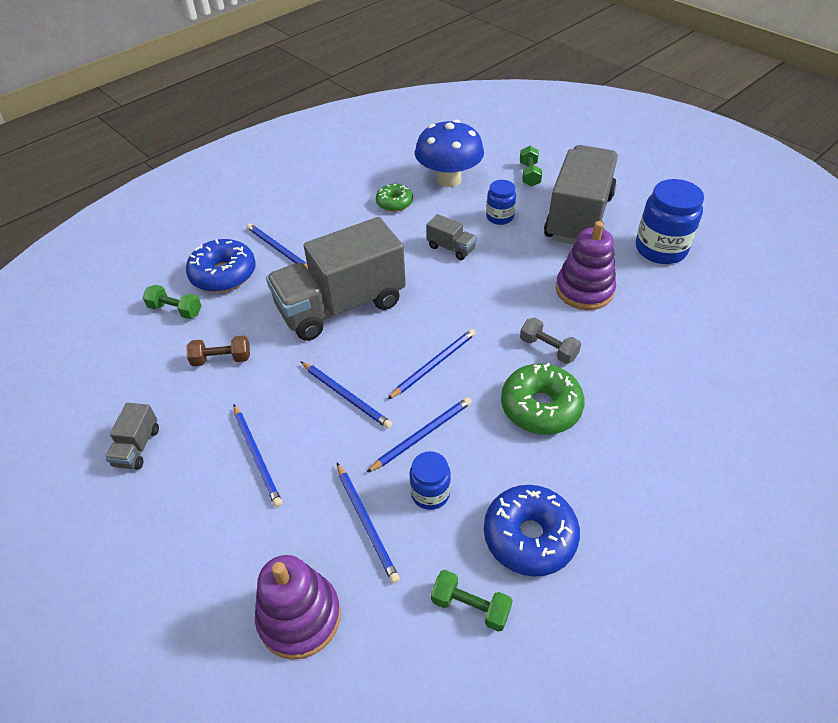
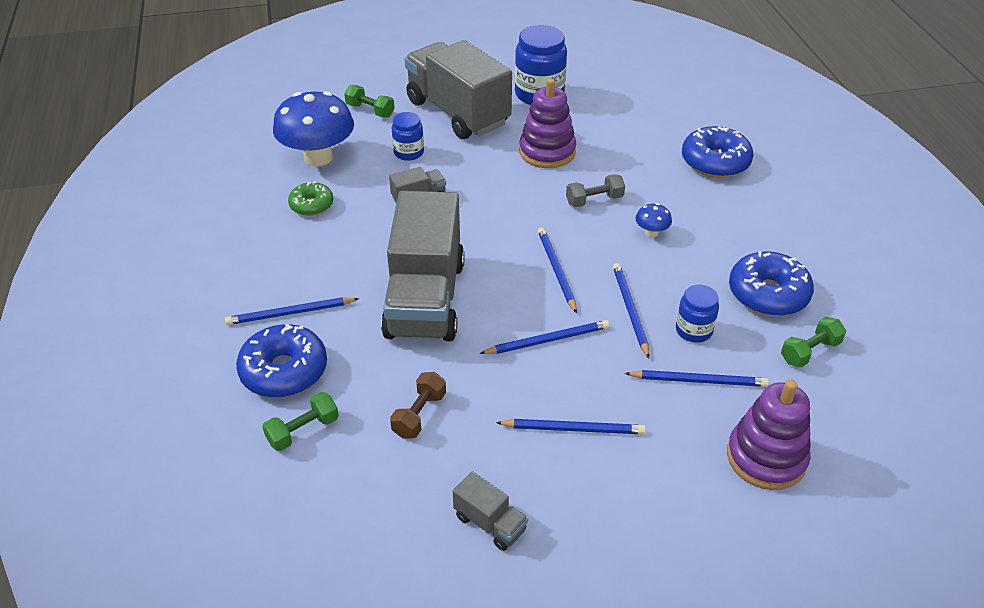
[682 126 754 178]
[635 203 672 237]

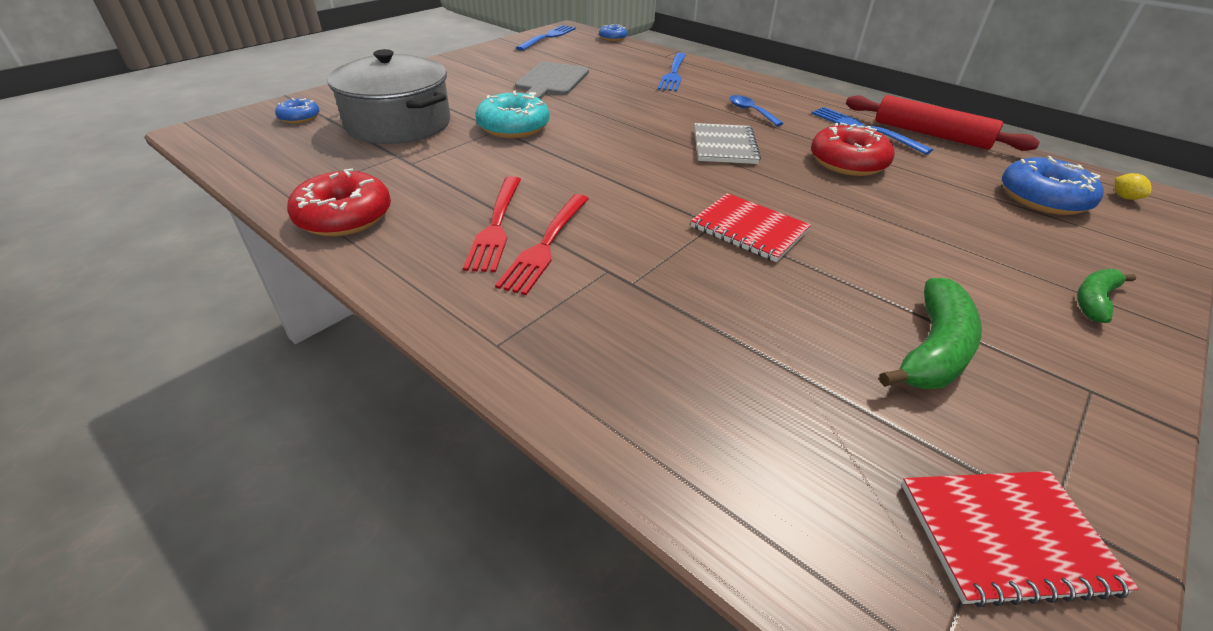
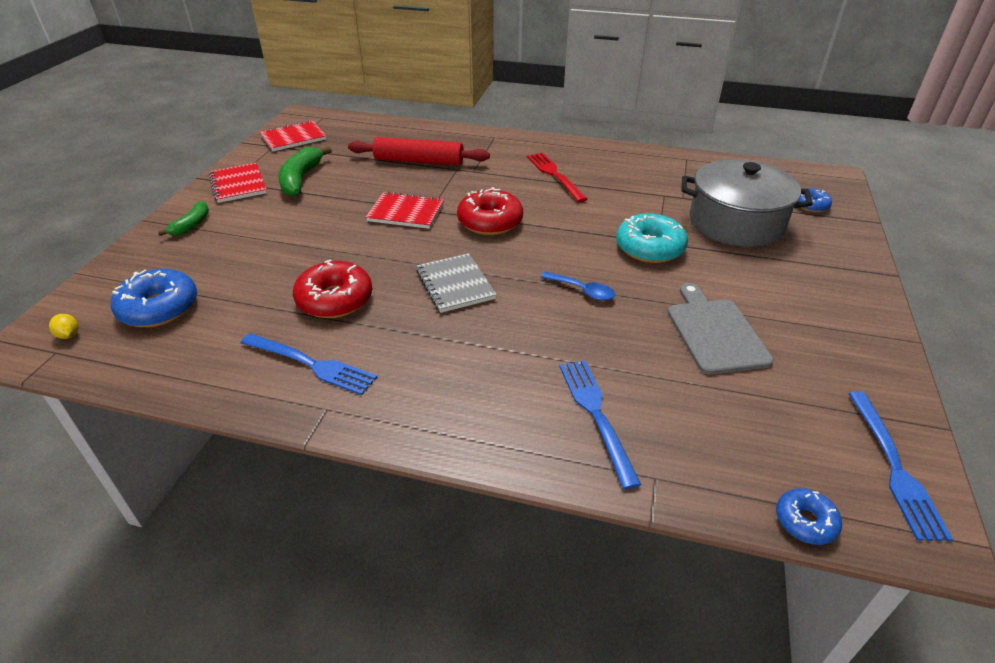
[495 194 589 295] (first image)
[209 163 267 203]
[457 187 523 235]
[541 272 615 301]
[348 137 490 165]

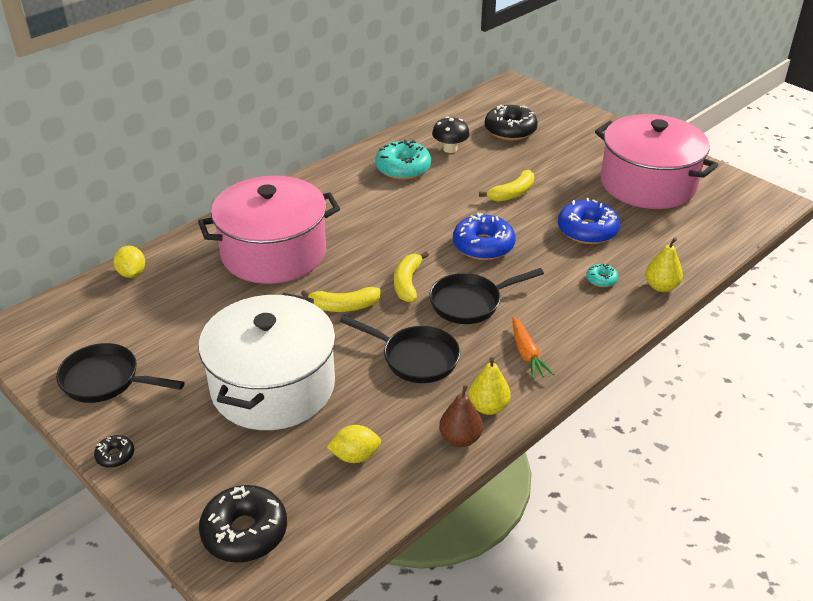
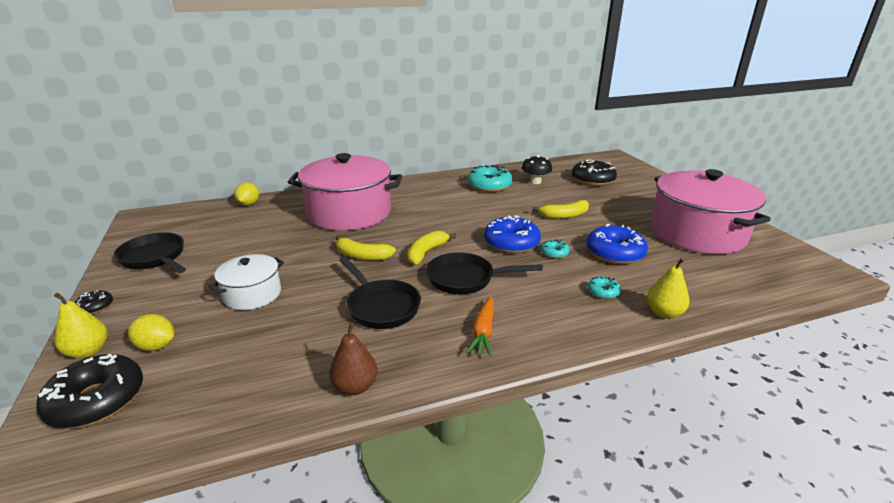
[541 239 570 259]
[128 314 174 351]
[54 293 108 358]
[209 254 284 310]

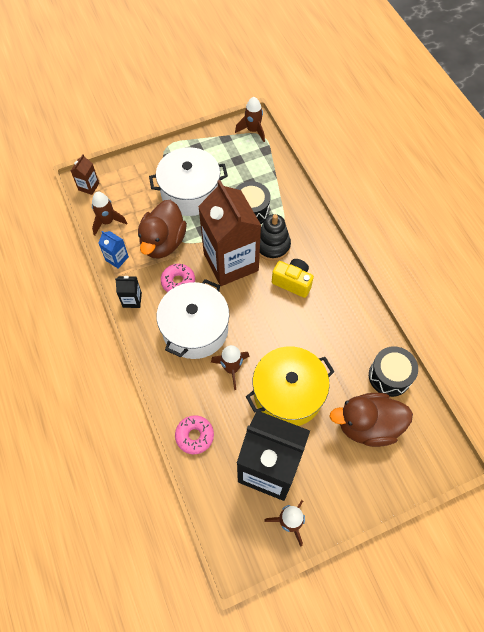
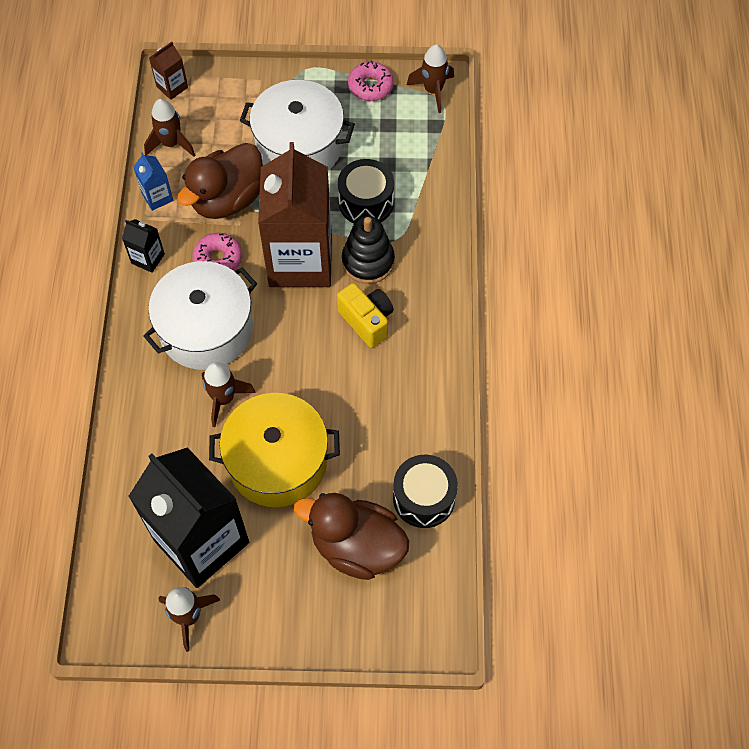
[348 61 394 101]

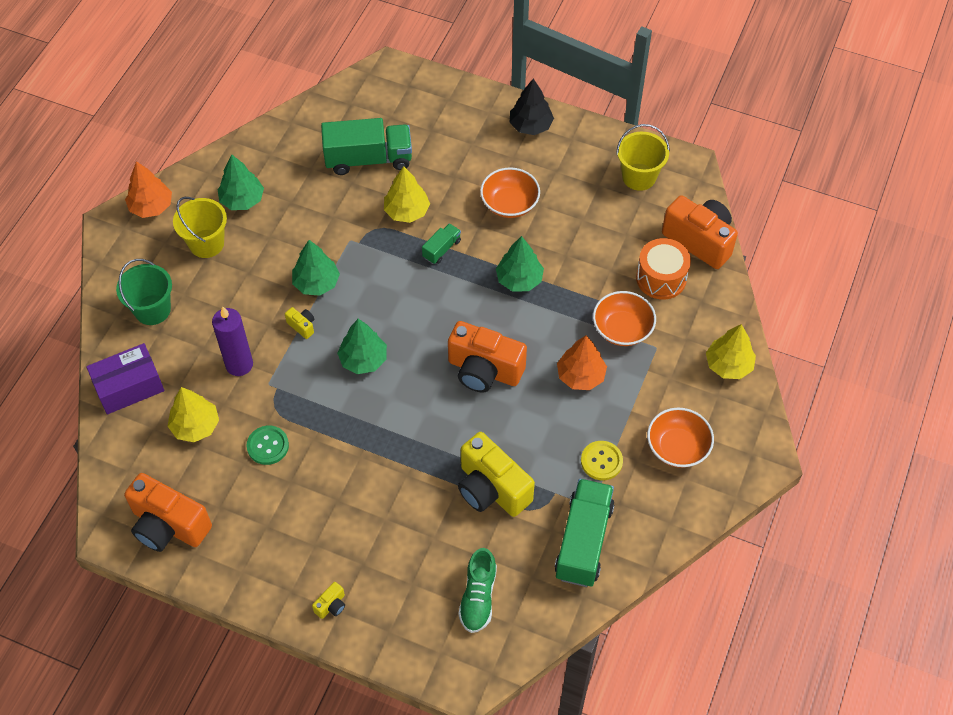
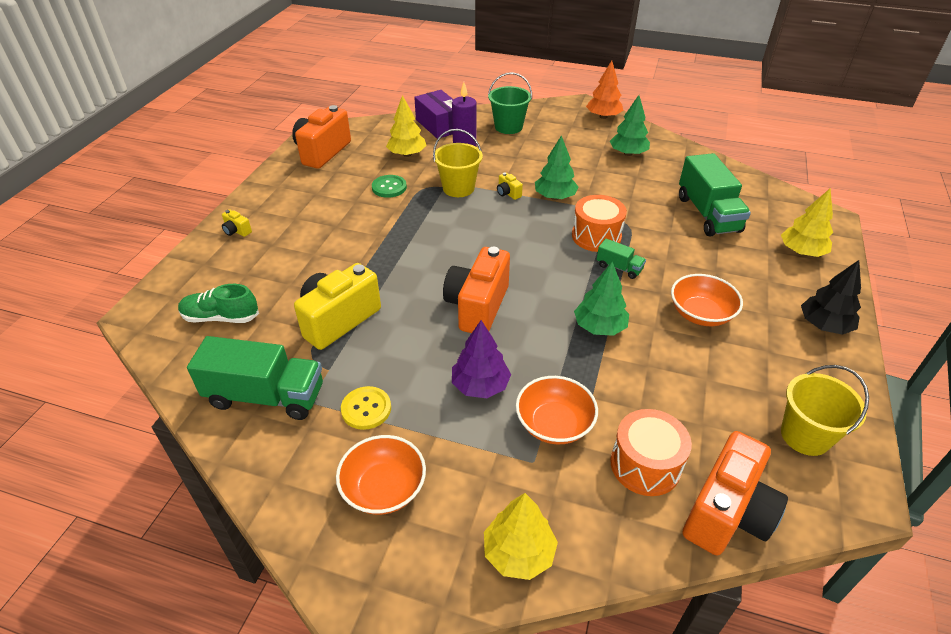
[337 319 387 374] (first image)
[572 195 627 252]
[433 129 483 197]
[781 188 833 257]
[452 320 511 398]
[497 172 523 200]

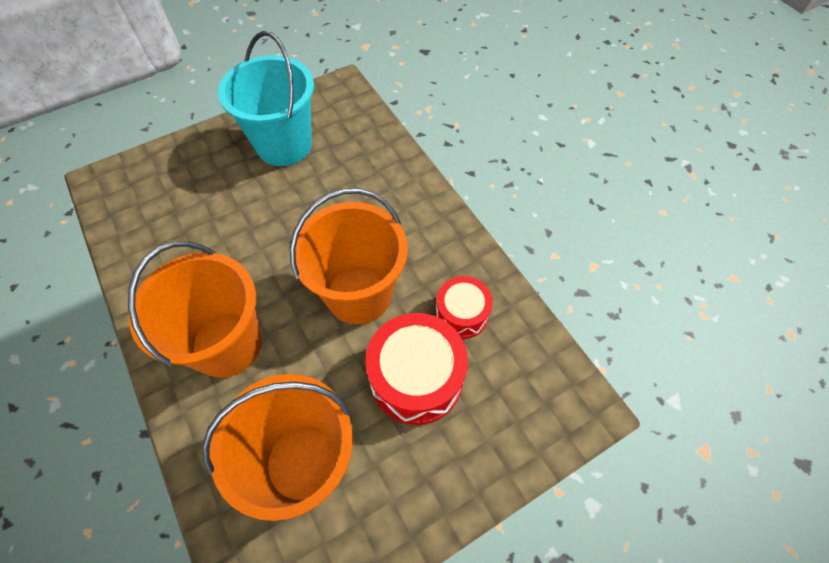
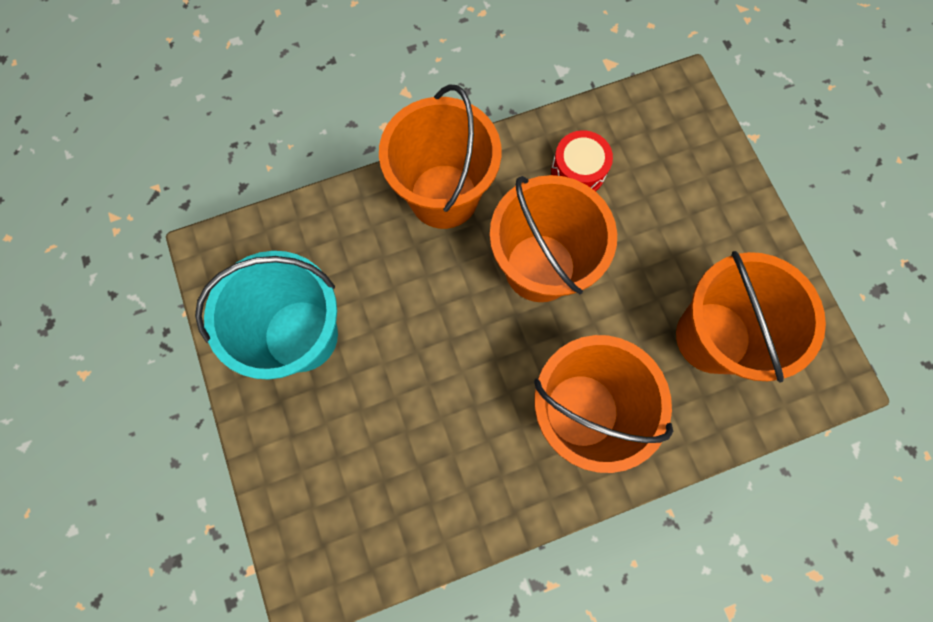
[365 313 468 425] (first image)
[379 84 502 229]

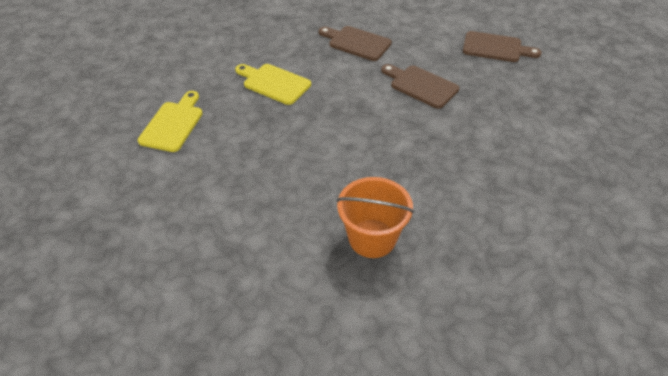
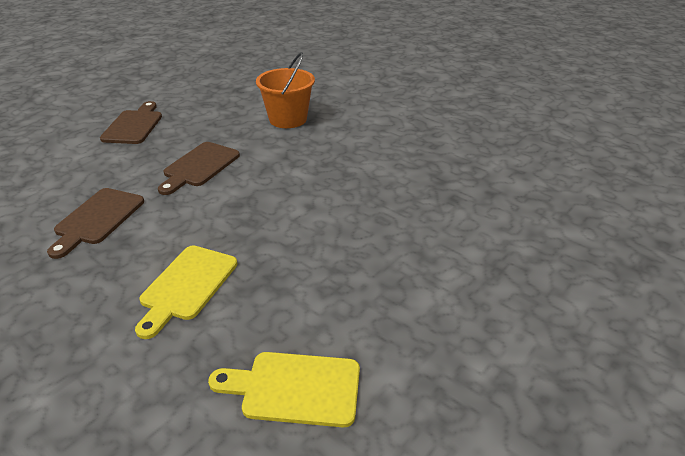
[256 52 315 128]

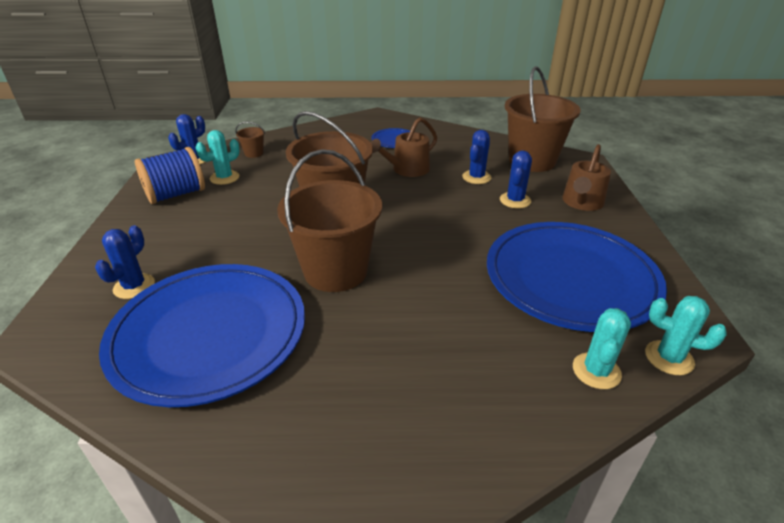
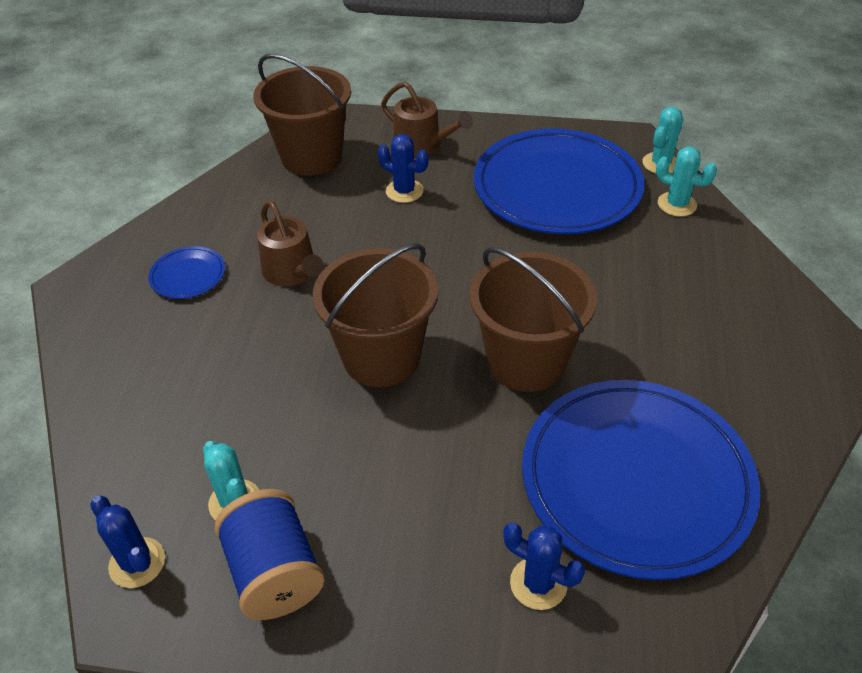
[235 122 265 158] (first image)
[462 130 491 184] (first image)

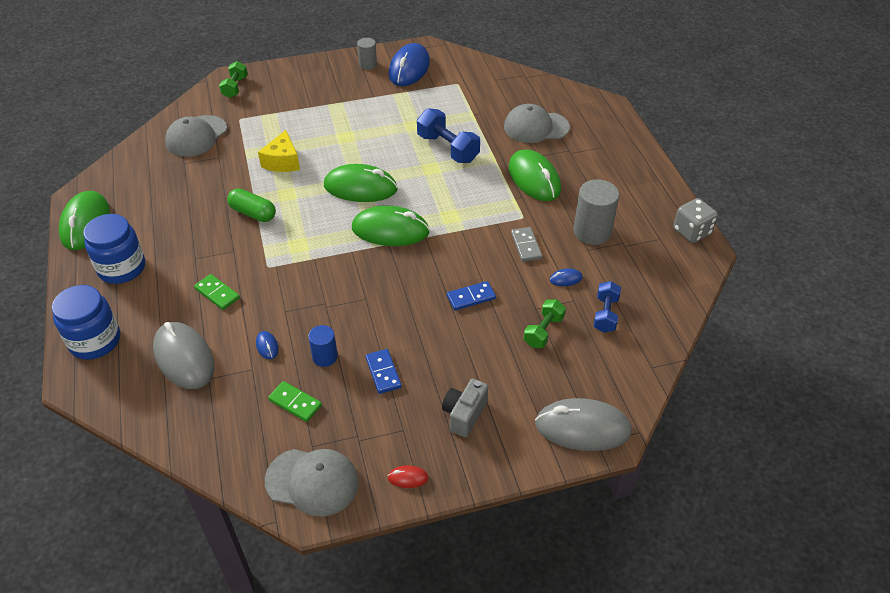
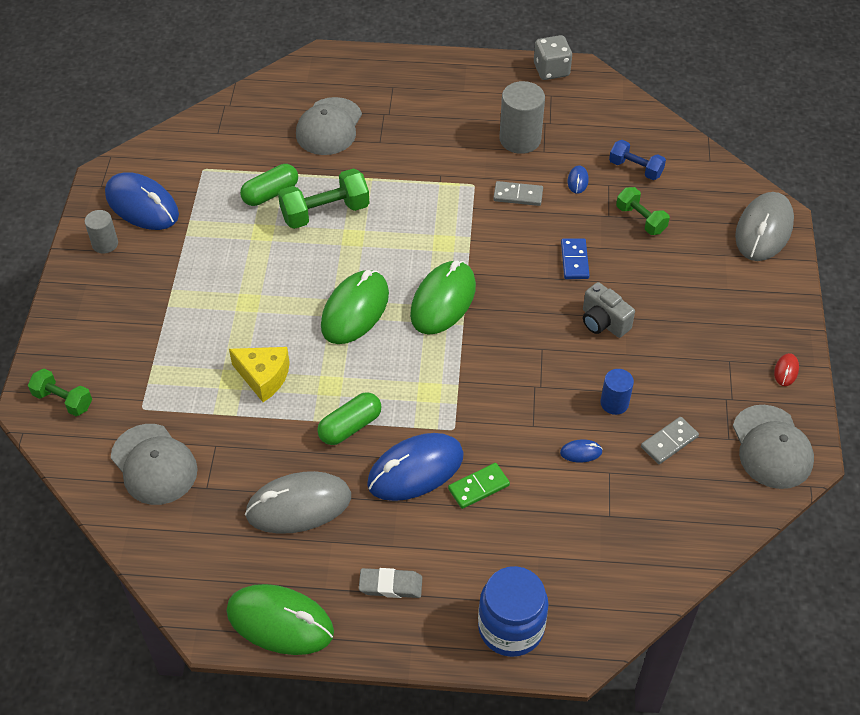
[365 349 402 394] (first image)
[508 149 561 201] (first image)
[240 164 298 206]
[367 433 464 501]
[245 471 351 534]
[583 282 635 338]
[359 568 422 598]
[641 417 699 464]
[278 168 369 229]
[733 405 814 489]

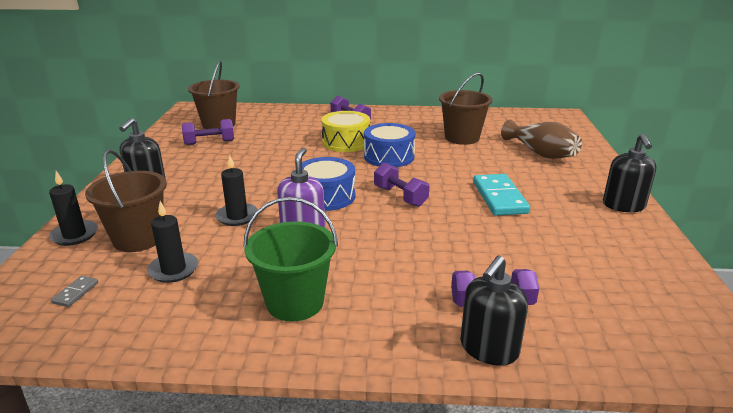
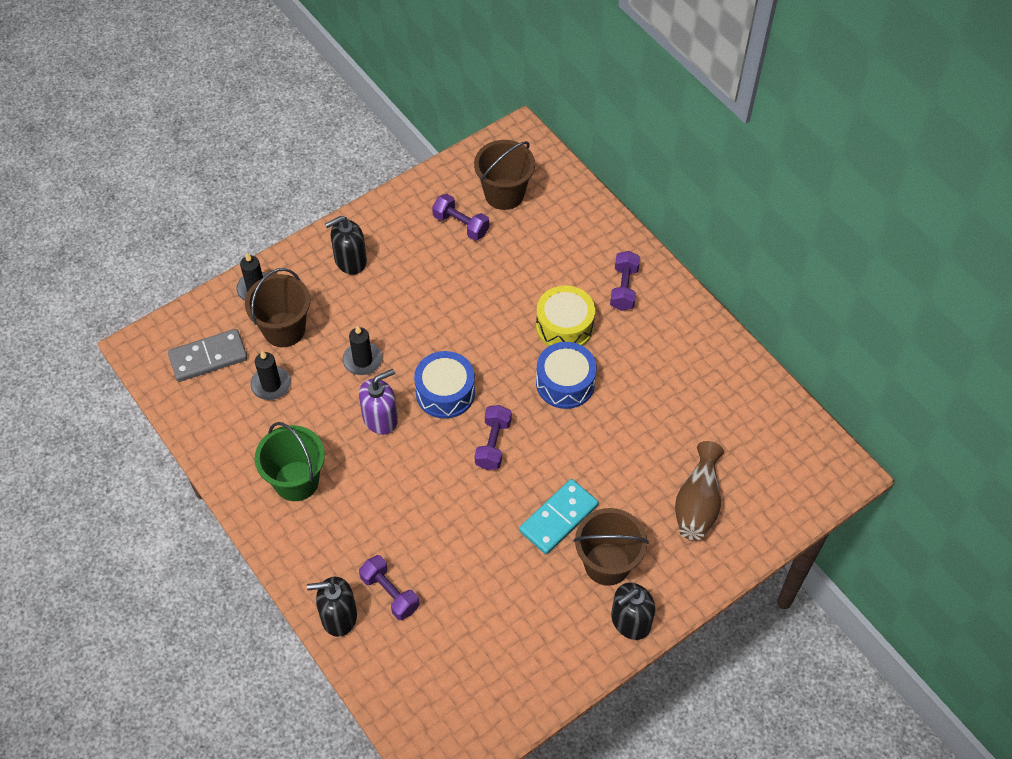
[574 508 649 586]
[168 329 248 382]

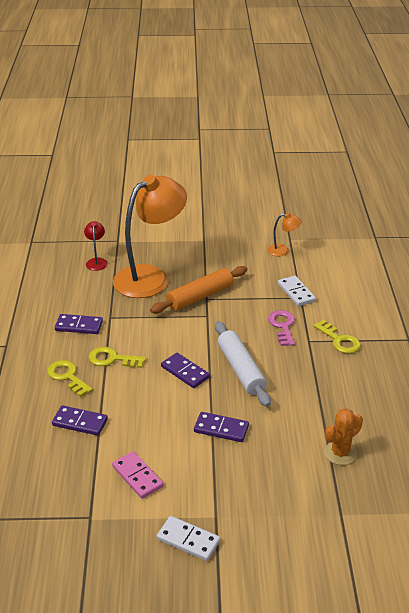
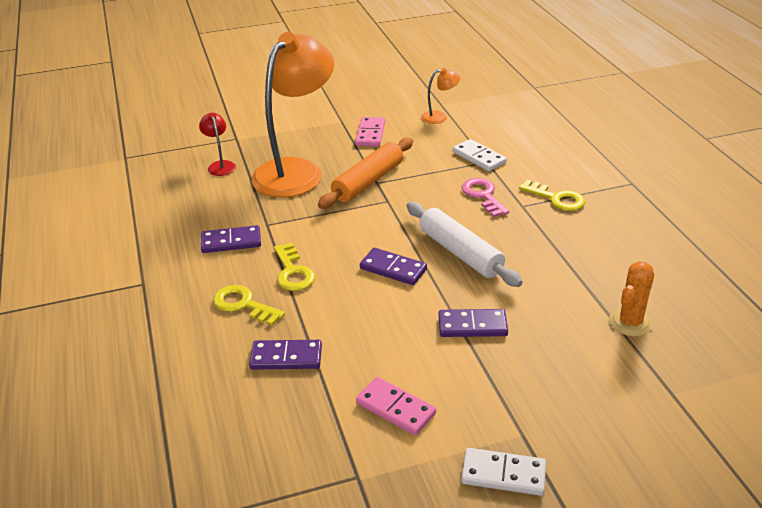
[355 117 385 146]
[274 243 315 291]

